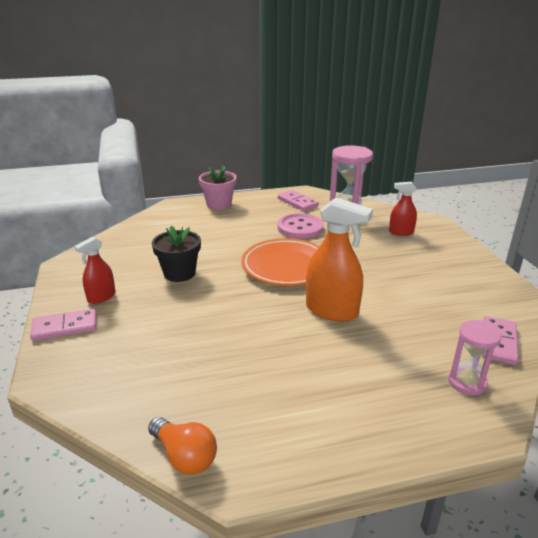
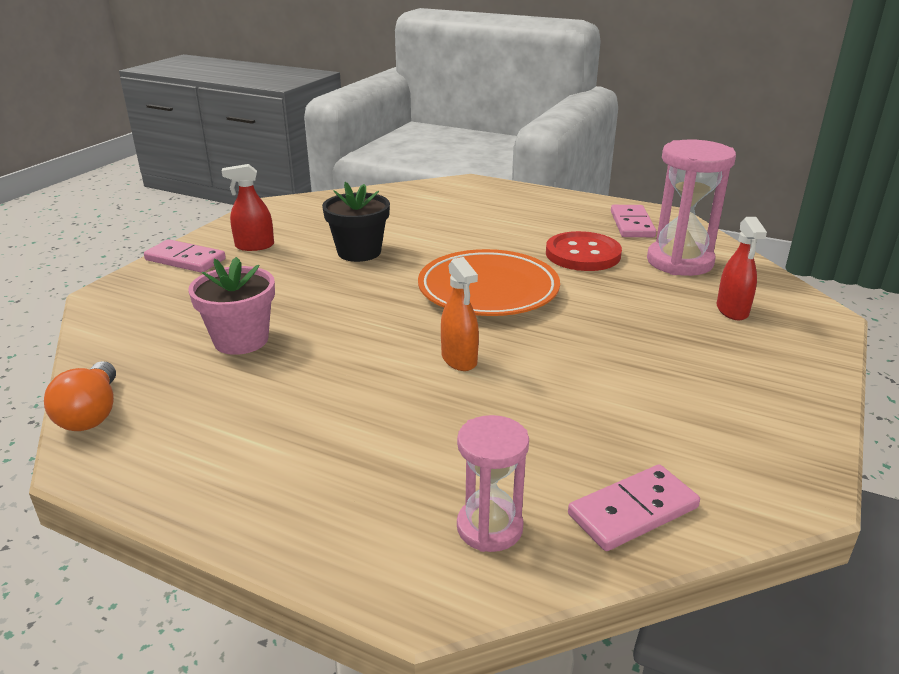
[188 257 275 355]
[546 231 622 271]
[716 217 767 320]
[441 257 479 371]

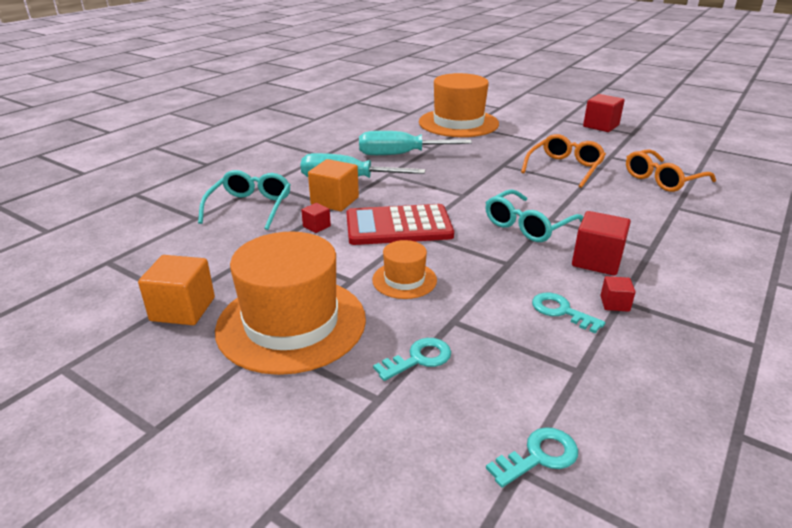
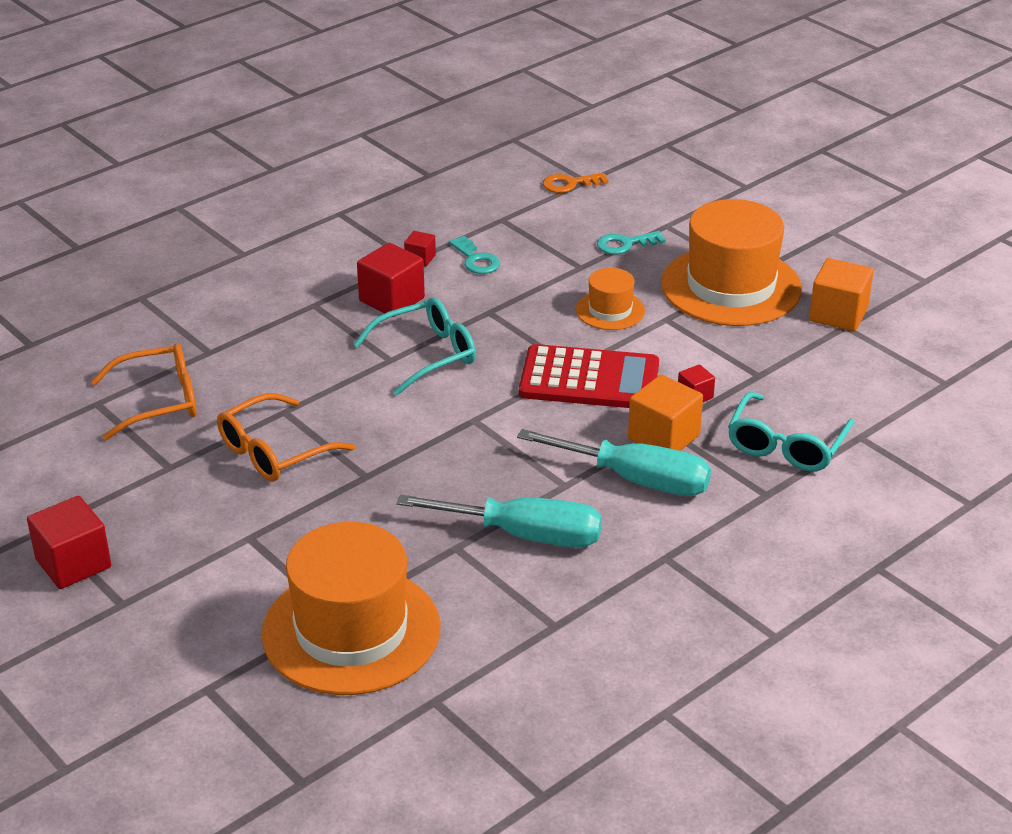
[543 173 608 193]

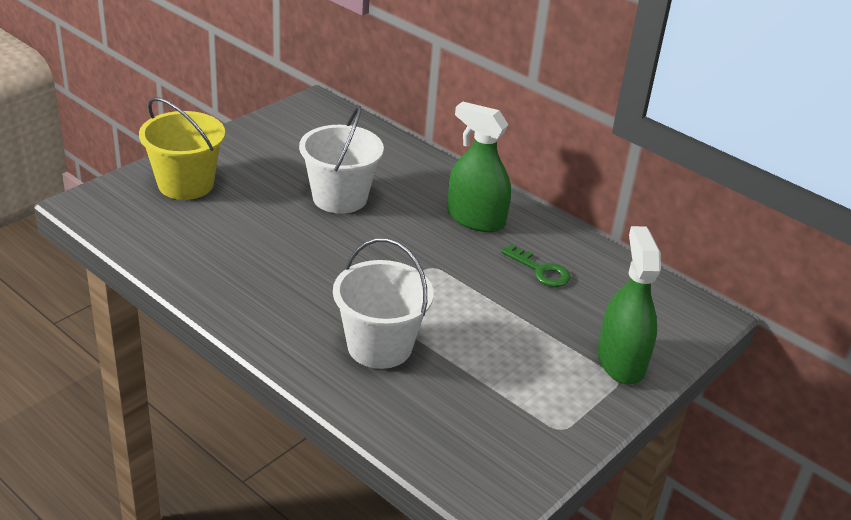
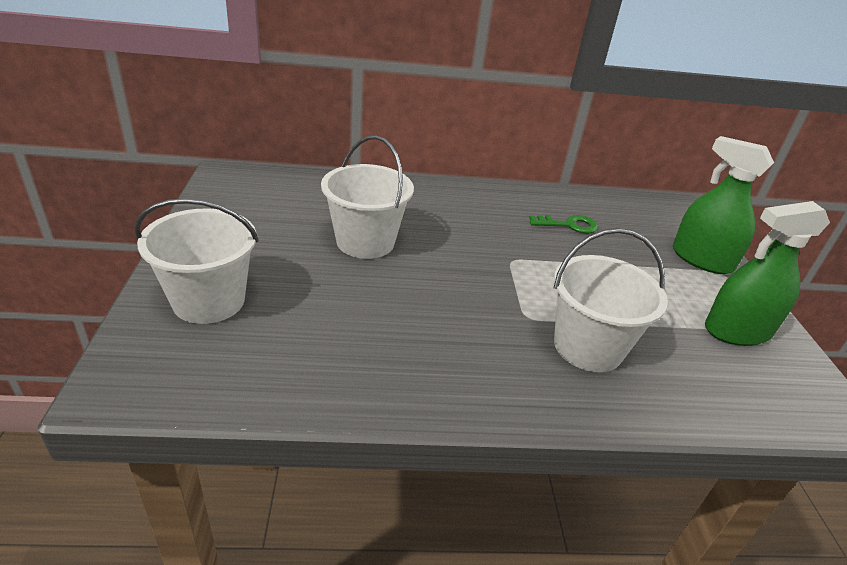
[705 201 830 346]
[135 199 259 324]

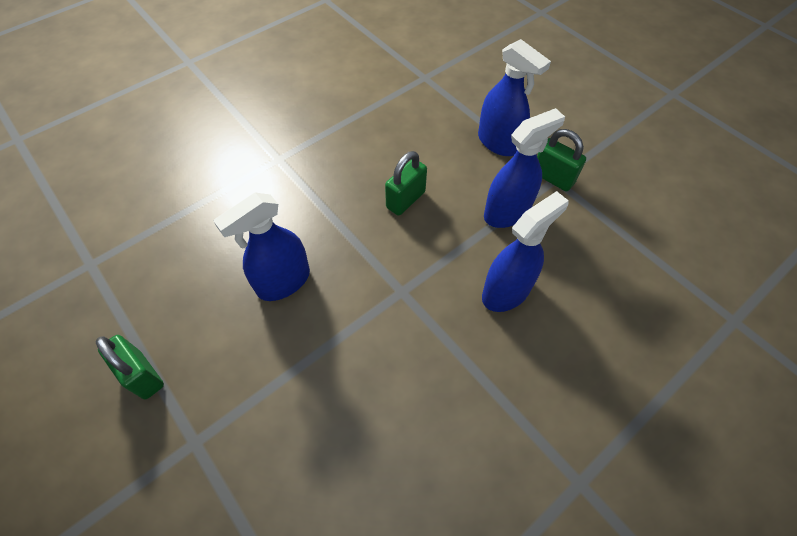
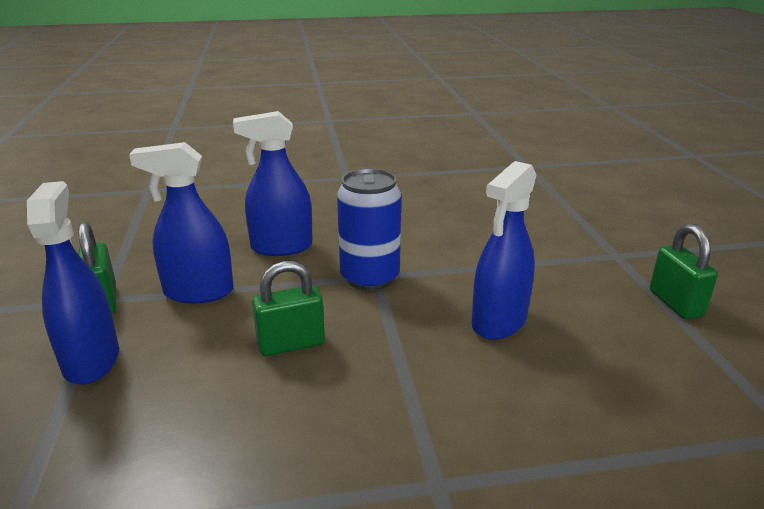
[337 169 401 291]
[472 161 537 340]

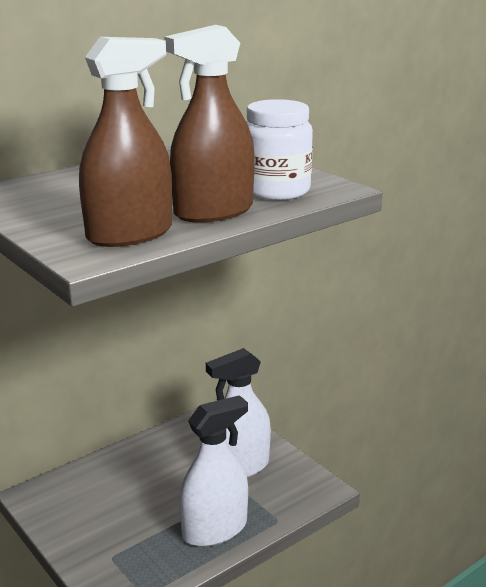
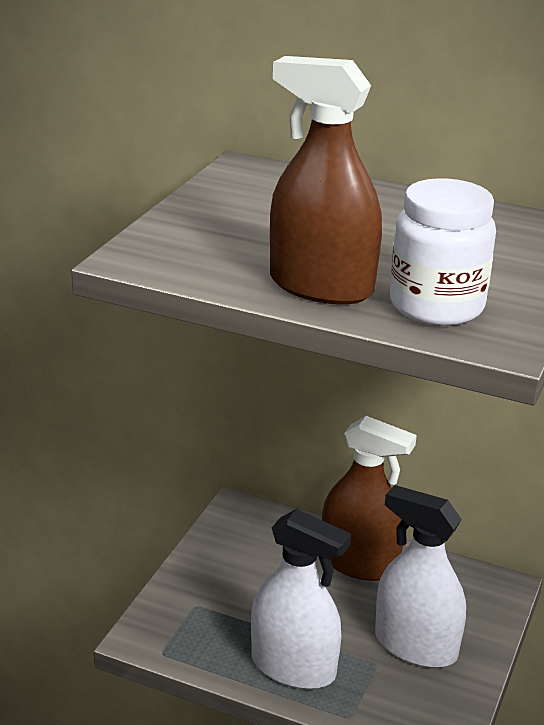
[322 416 417 581]

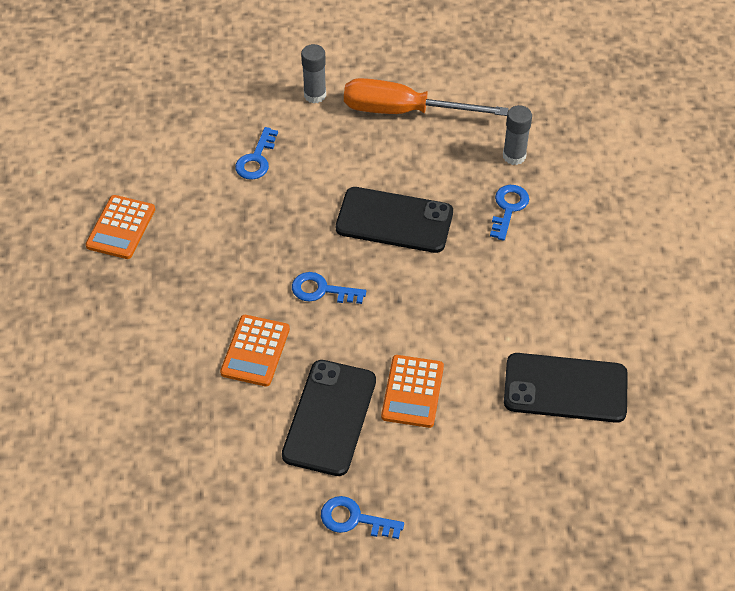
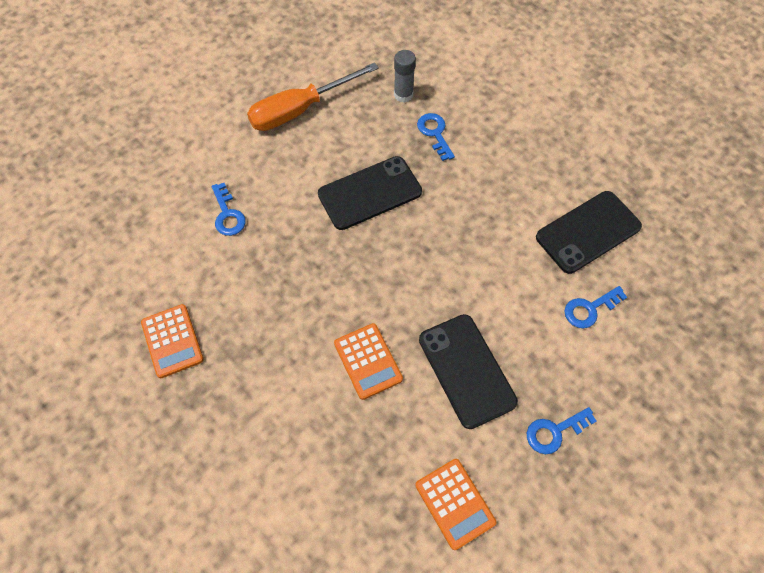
[301 44 326 103] (first image)
[564 286 627 328]
[415 459 496 550]

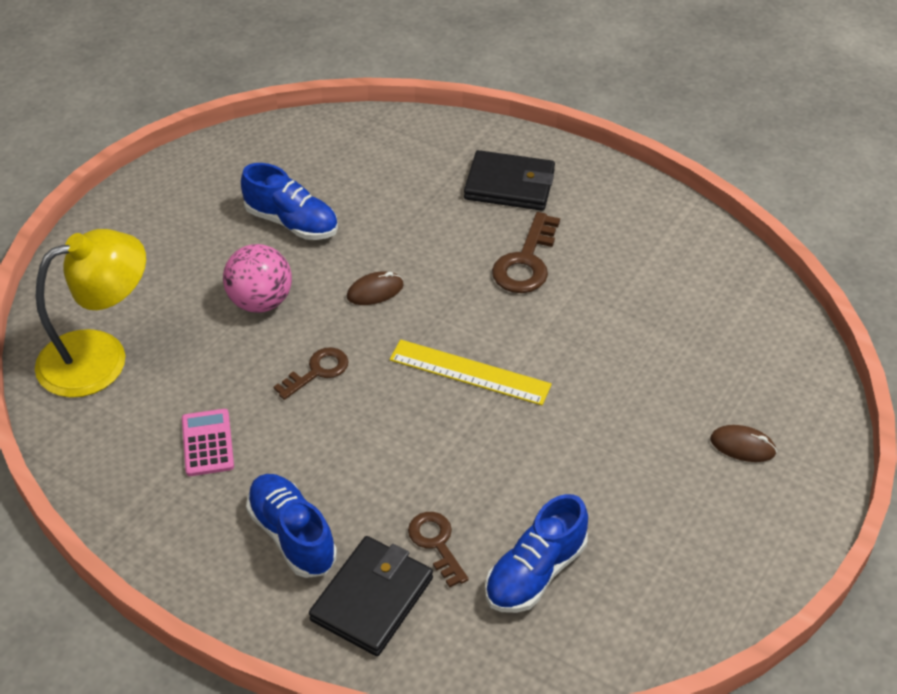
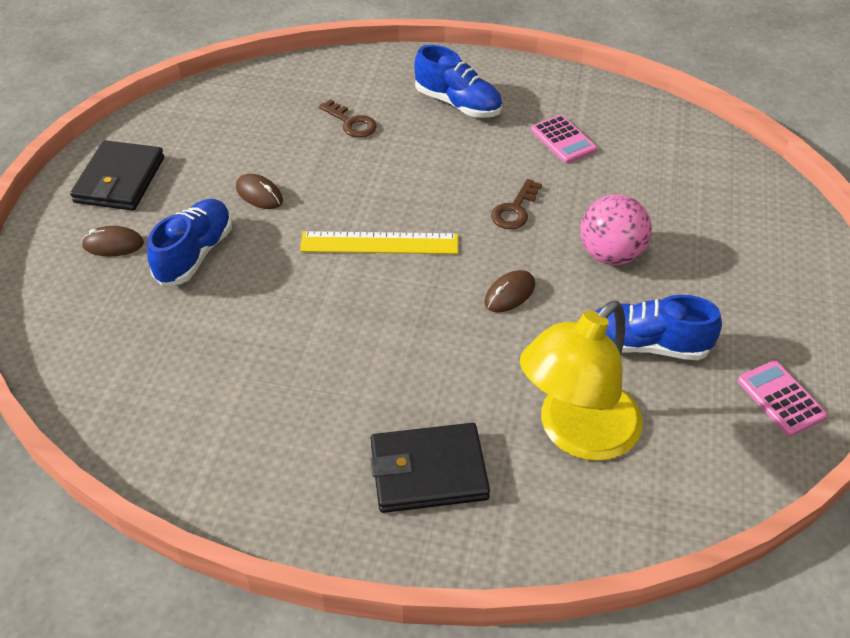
[492 212 560 293] (first image)
[236 174 283 209]
[738 360 828 436]
[520 301 643 461]
[70 140 164 211]
[147 199 232 286]

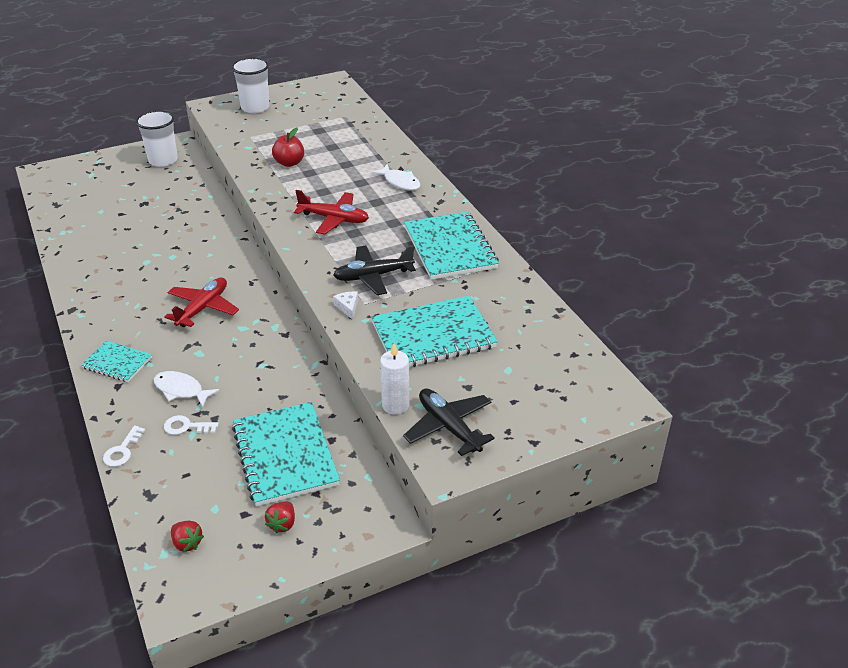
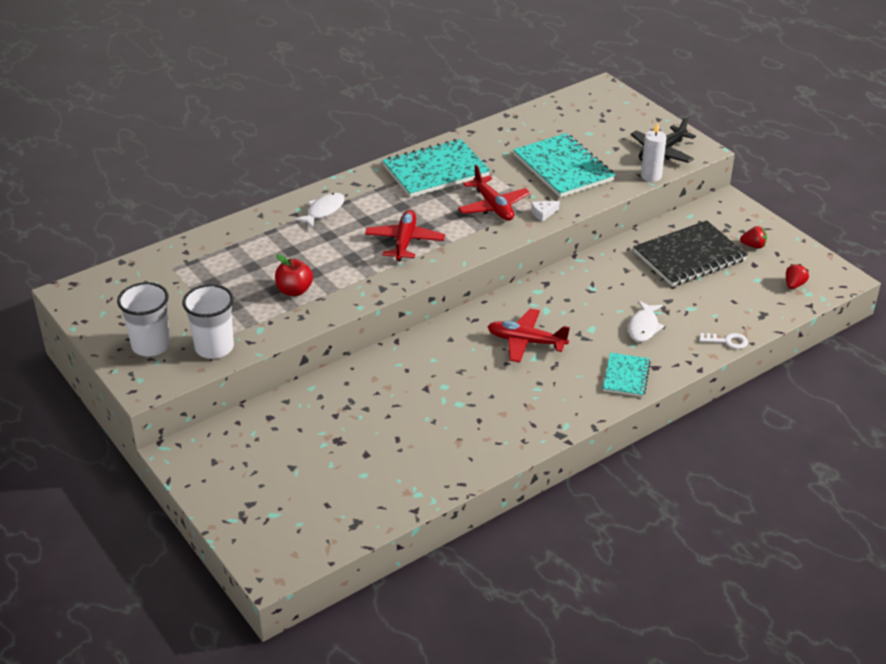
[164 415 219 435] (first image)
[182 284 234 359]
[633 220 748 287]
[458 165 530 221]

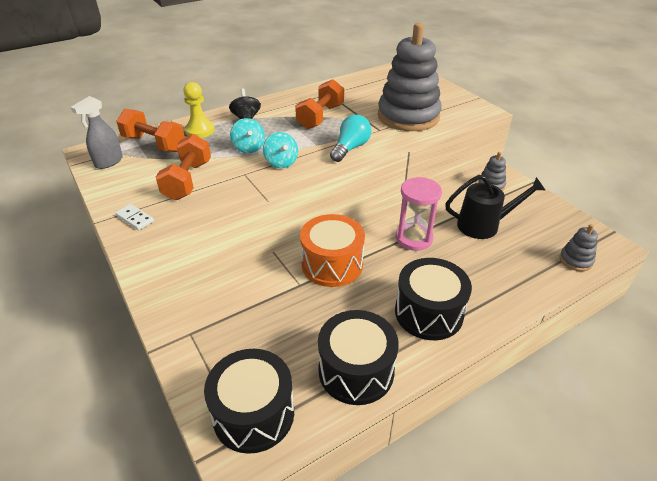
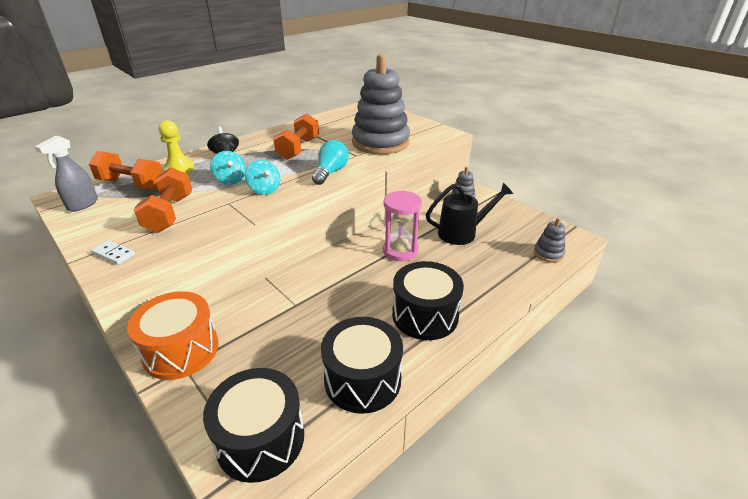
[127 291 219 380]

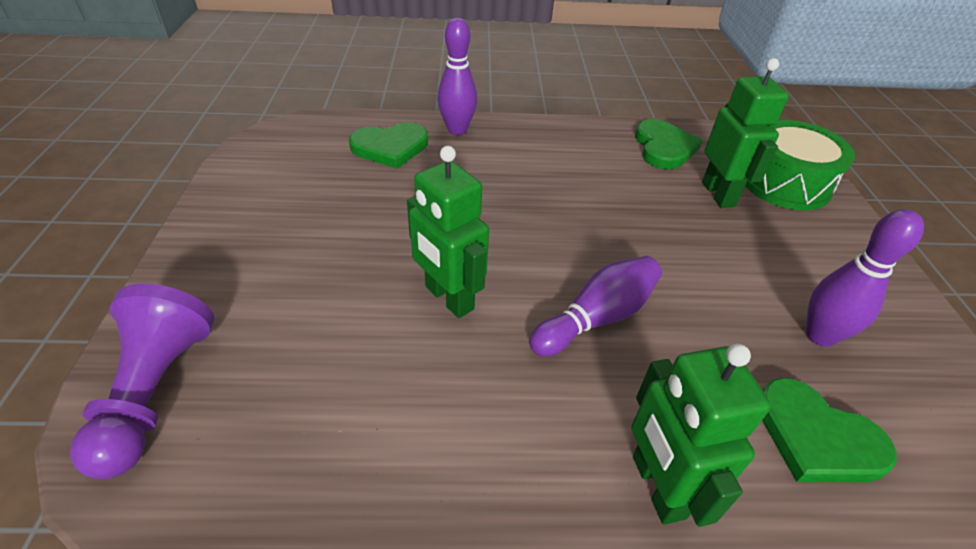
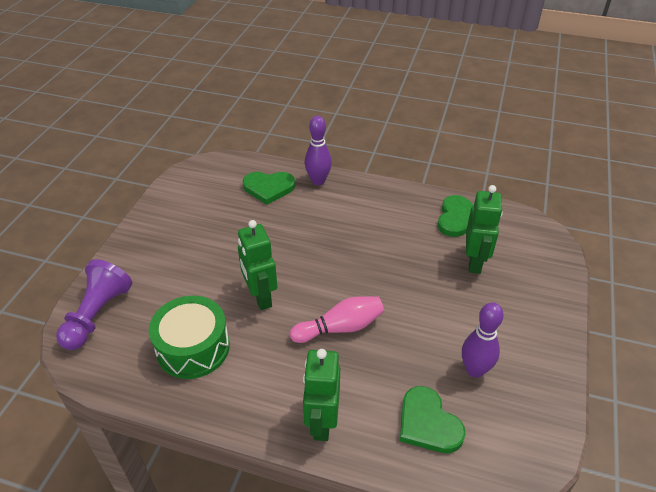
[149 296 230 379]
[290 296 384 343]

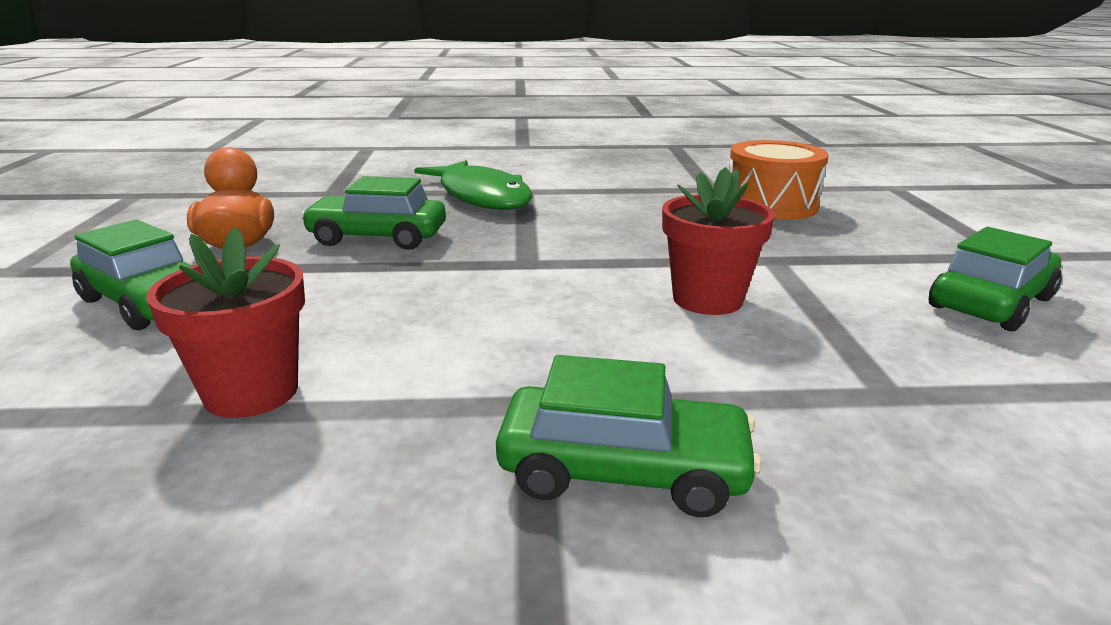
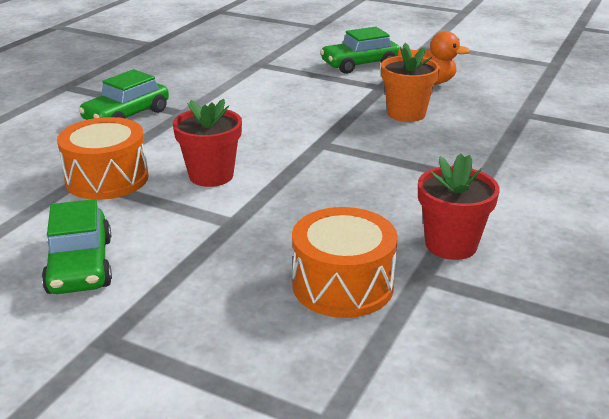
[414 160 533 210] (first image)
[57 117 149 200]
[418 154 500 260]
[381 43 440 122]

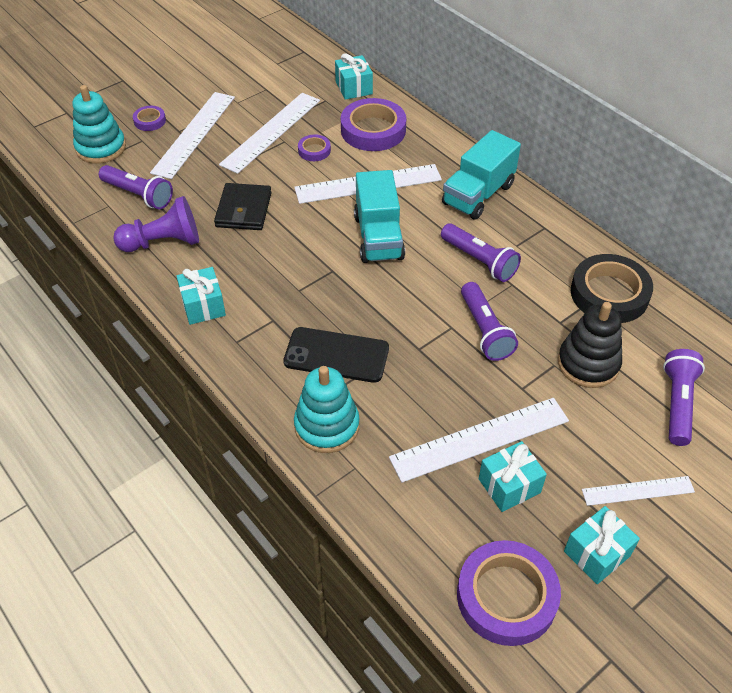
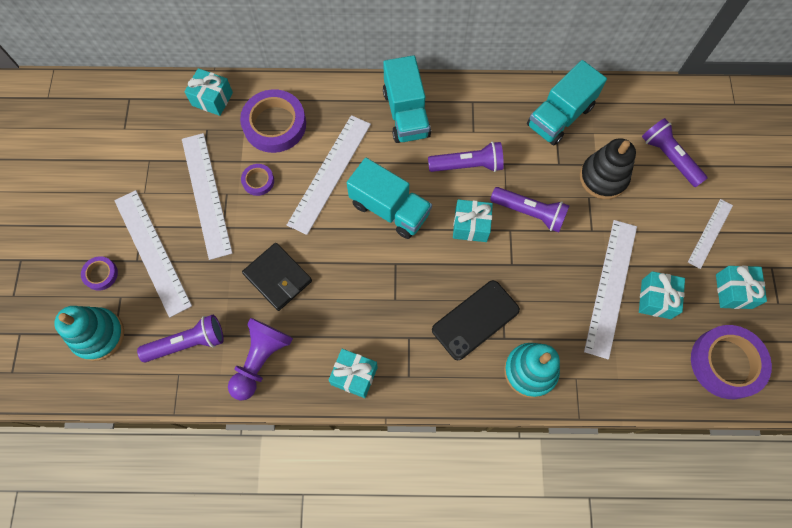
[453 199 493 242]
[527 60 607 145]

